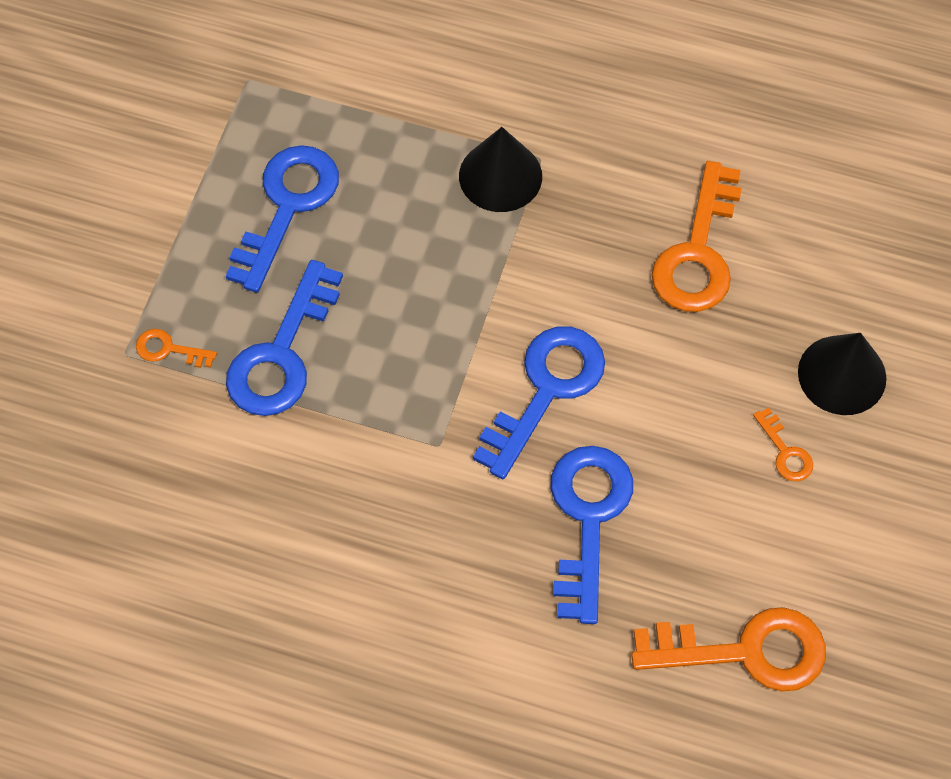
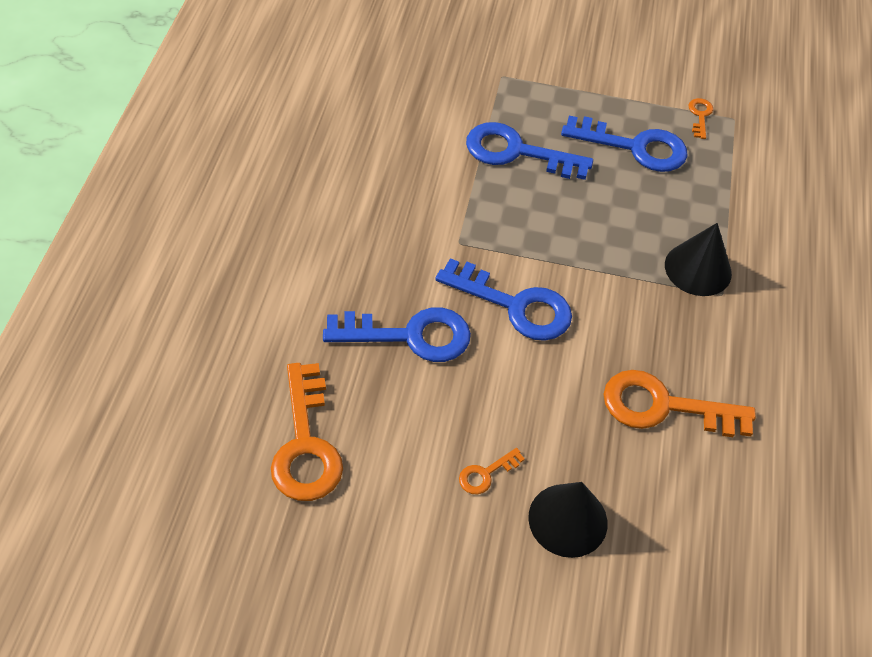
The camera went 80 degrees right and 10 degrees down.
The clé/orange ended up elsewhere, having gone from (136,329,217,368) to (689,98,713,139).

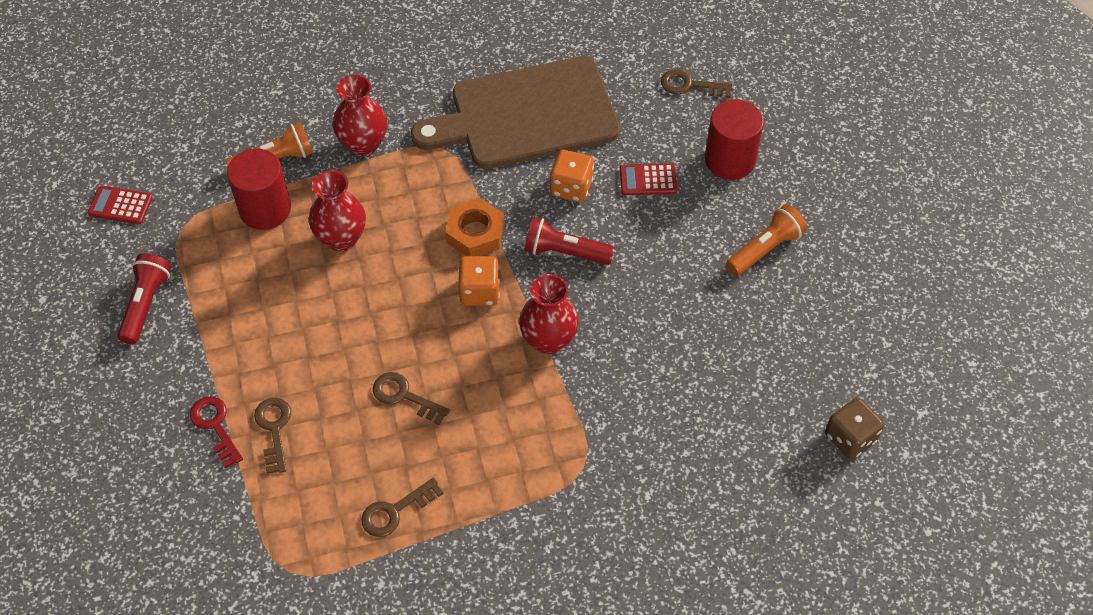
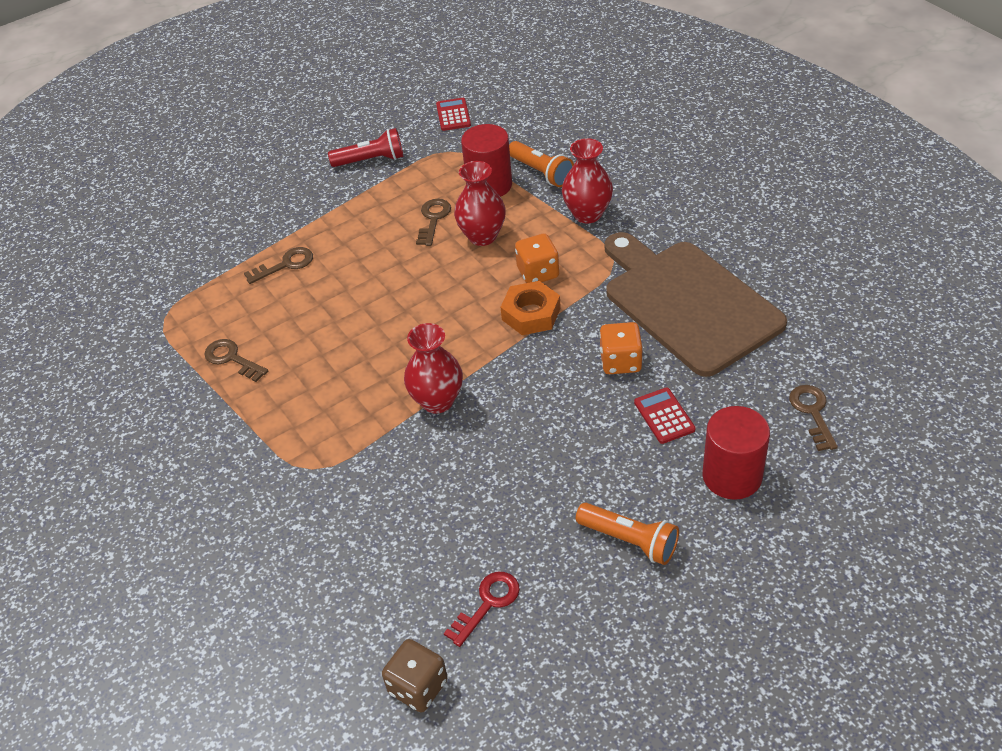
The camera went 75 degrees right and 10 degrees down.
The second view lost the lampe de poche/rouge at (525,217,615,265).
The clé/rouge ended up elsewhere, having gone from (190,396,243,468) to (444,572,520,647).
The clé/marron ended up elsewhere, having gone from (373,372,450,425) to (416,199,451,246).
The dé/orange ended up elsewhere, having gone from (458,256,500,306) to (515,233,559,283).

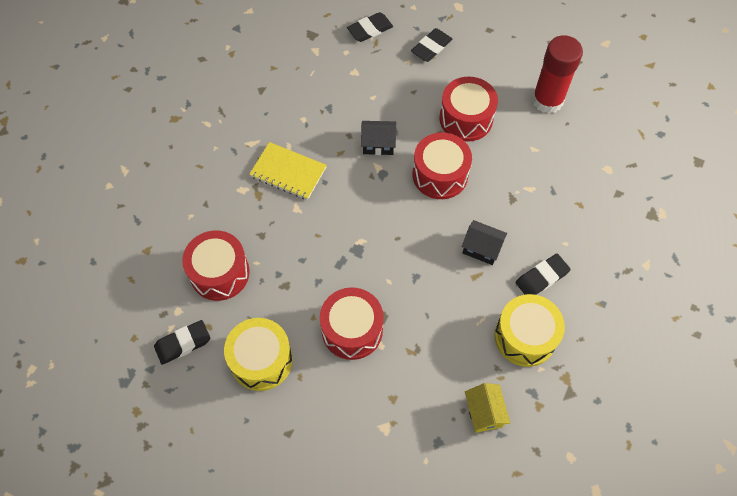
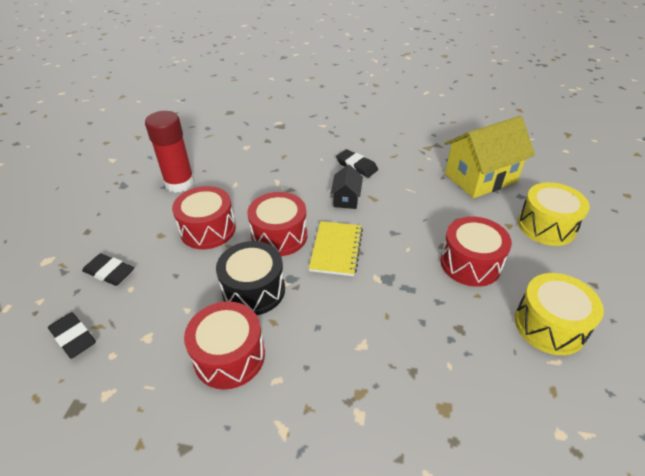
The camera went 105 degrees left and 20 degrees down.
The second view lost the gomme/noir at (154,320,210,365).
The tambour/rouge ended up elsewhere, having gone from (182,231,250,301) to (184,301,265,389).
The carnet/jaune ended up elsewhere, having gone from (249,142,327,200) to (309,221,363,276).
The tambour/jaune ended up elsewhere, having gone from (495,294,565,367) to (518,182,590,246).
Where the maison/noir stood at (361,121,396,155), the tambour/noir came to stand at (216,241,285,315).
The size of the maison/jaune at (465,383,510,433) changed by a factor of 2.06.

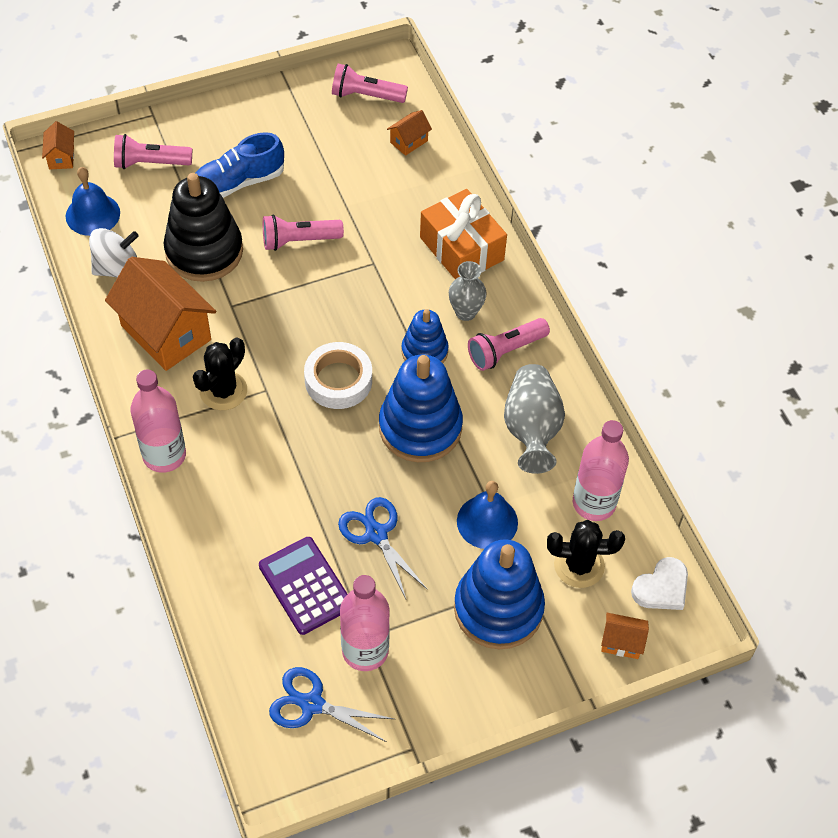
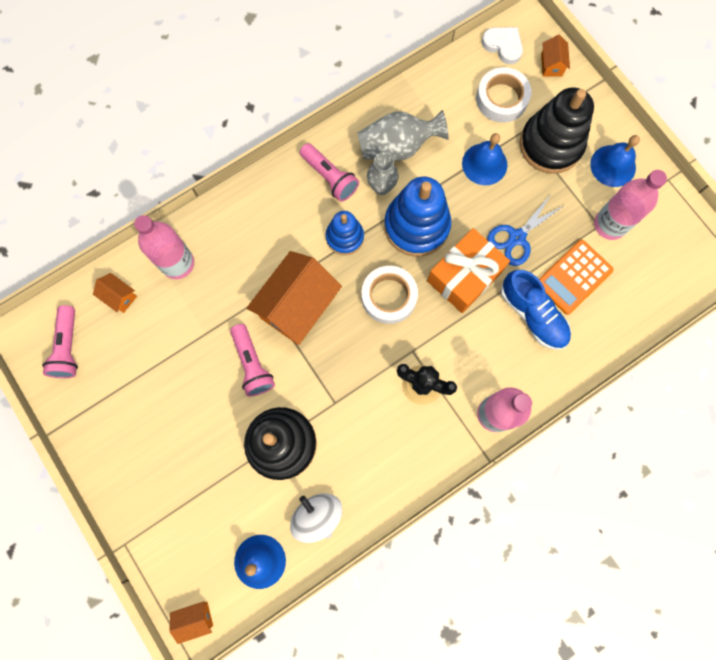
The camera went 100 degrees left and 20 degrees up.
The second view lost the lampe de poche/rose at (114,134,192,169).
The second view lost the ciseaux/bleu at (269,667,394,742).
The second view gained the cloche/bleu at (590,135,640,187).
The maison/orange ended up elsewhere, having gone from (105,257,216,371) to (247,251,342,345).
The chaussure/bleu ended up elsewhere, having gone from (196,132,284,198) to (500,270,571,350).
The cadeau/orange ended up elsewhere, having gone from (420,189,507,279) to (427,228,510,313).
The vase/gris ended up elsewhere, having gone from (449,261,487,321) to (367,152,399,195).
The bouteille/rose ended up elsewhere, having gone from (573,420,629,521) to (134,215,194,279).
Where the cactus/noir stood at (547,520,625,588), the ruban adhésif/blanc came to stand at (476,67,531,123).
What was the calculatrice/violet at (259,537,347,635) turned into the calculatrice/orange at (539,240,614,315).
What was the jouet à empiler/bleu at (454,539,545,649) turned into the jouet à empiler/noir at (520,87,594,174).

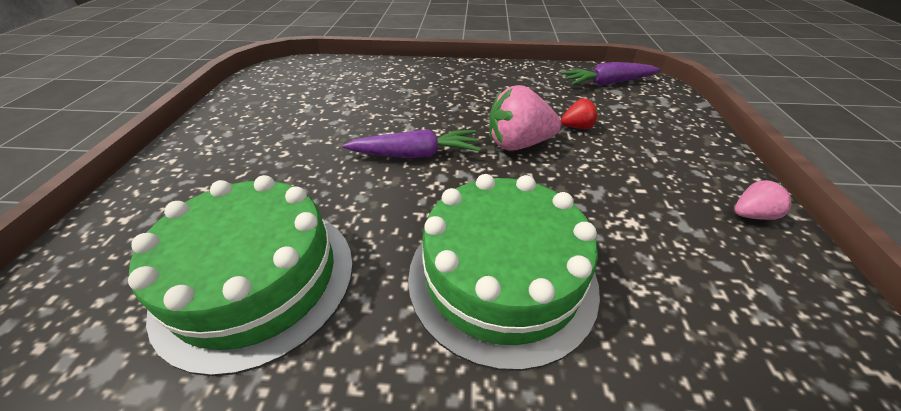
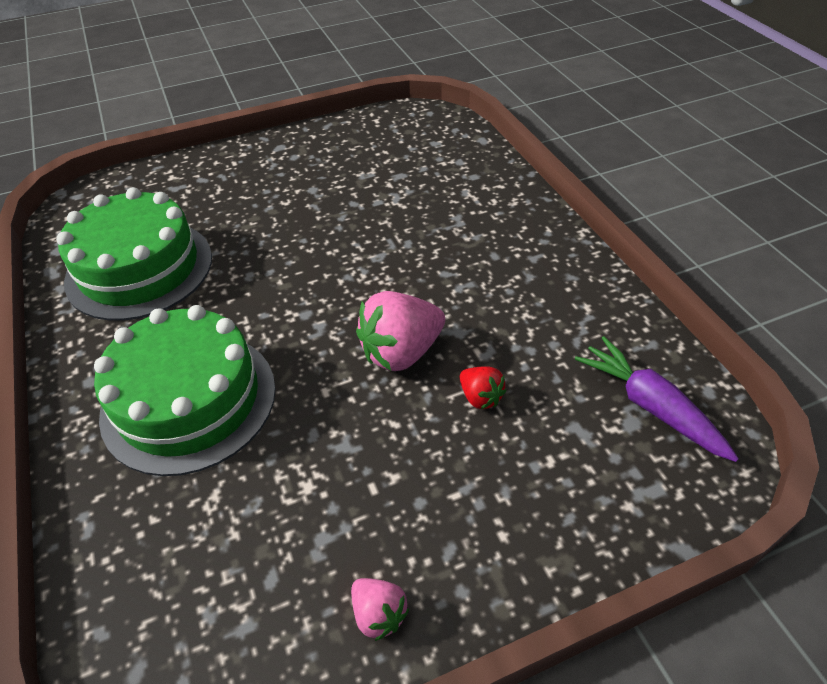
The camera went 65 degrees right and 5 degrees up.
The second view lost the carotte/violet at (343,129,480,158).
The fraise/rose at (489,85,561,151) ended up facing another way, 90 degrees counterclockwise from before.

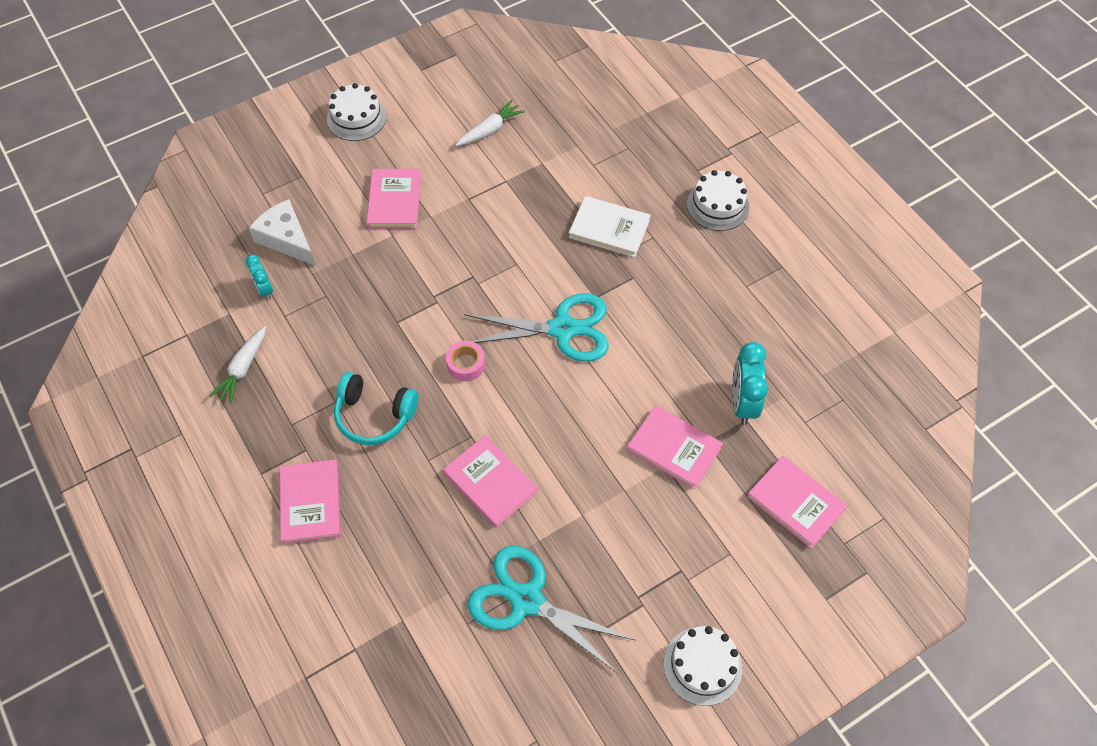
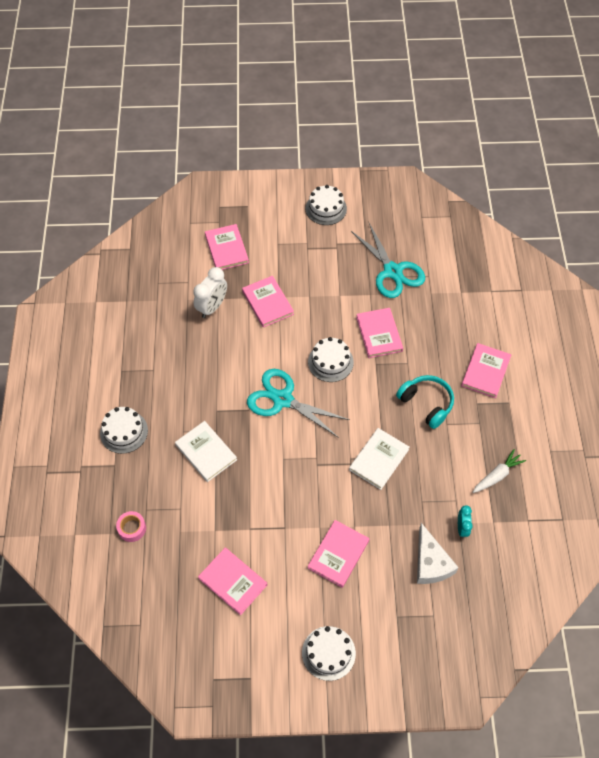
The camera went 150 degrees left and 0 degrees up.
The second view gained the gâteau/blanc at (308,337,354,382).
The second view gained the livre/blanc at (349,428,410,490).
The ruban adhésif/rose ended up elsewhere, having gone from (446,341,485,382) to (116,511,146,542).
Where the carotte/blanc stood at (456,100,525,146), the livre/rose came to stand at (198,547,267,615).
What was the réveil/turquoise at (732,342,768,425) turned into the réveil/blanc at (193,267,227,318).

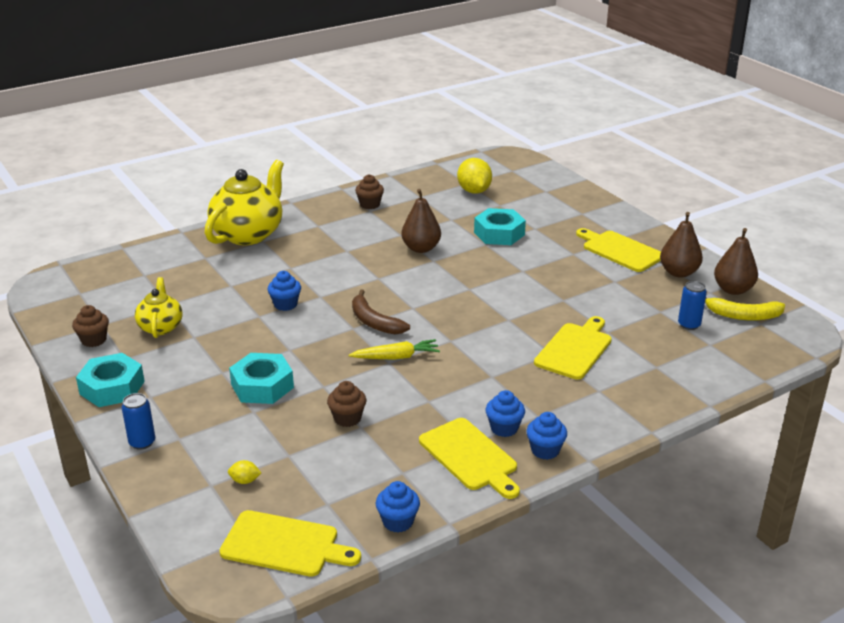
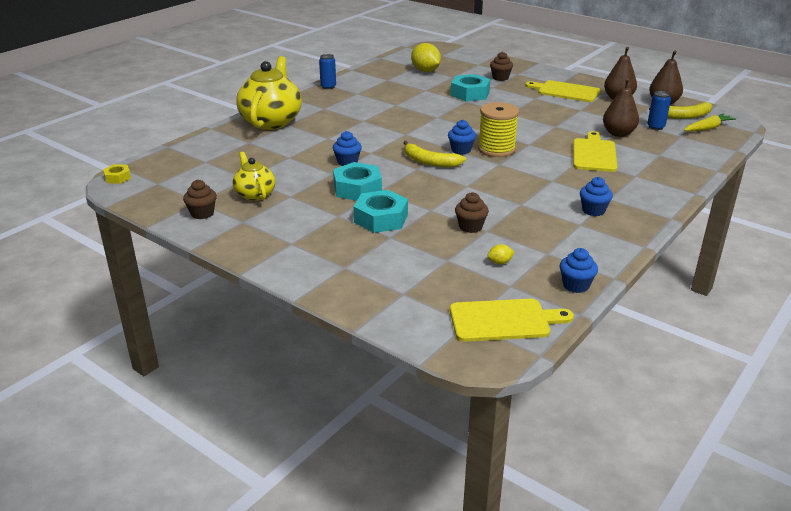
The camera went 20 degrees left and 0 degrees up.
The second view lost the planche à découper/jaune at (419,418,520,499).
The second view gained the écrou/jaune at (103,164,131,184).
The second view gained the bobine/jaune at (478,102,519,157).
The écrou/turquoise ended up elsewhere, having gone from (76,353,145,407) to (333,162,382,201).
The canette/bleu ended up elsewhere, having gone from (122,393,155,450) to (319,54,336,89).
The citron/jaune ended up elsewhere, having gone from (228,460,261,484) to (487,244,515,264).
The carotte/jaune ended up elsewhere, having gone from (349,339,440,360) to (684,113,736,132).
The muffin/marron ended up elsewhere, having gone from (355,174,384,209) to (490,52,513,81).
The poire/marron ended up elsewhere, having gone from (401,189,441,253) to (603,78,639,137).
The muffin/bleu ended up elsewhere, having gone from (526,412,567,460) to (448,119,476,154).
What was the banane/marron at (352,289,410,334) turned into the banane/jaune at (403,141,466,167).

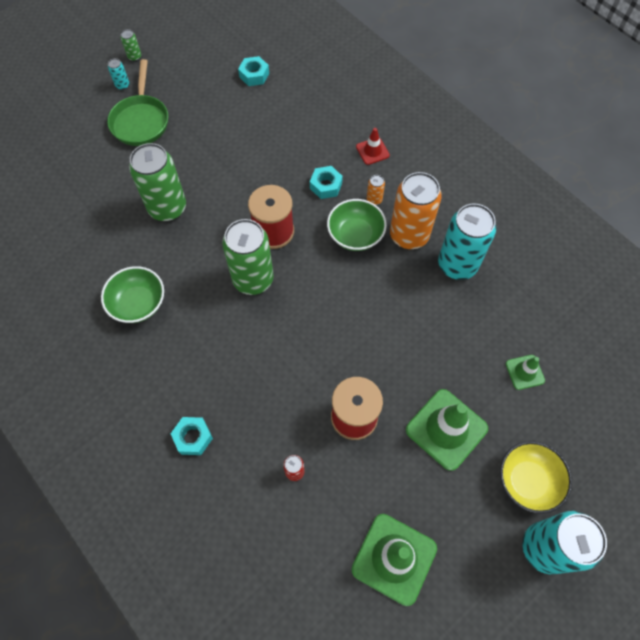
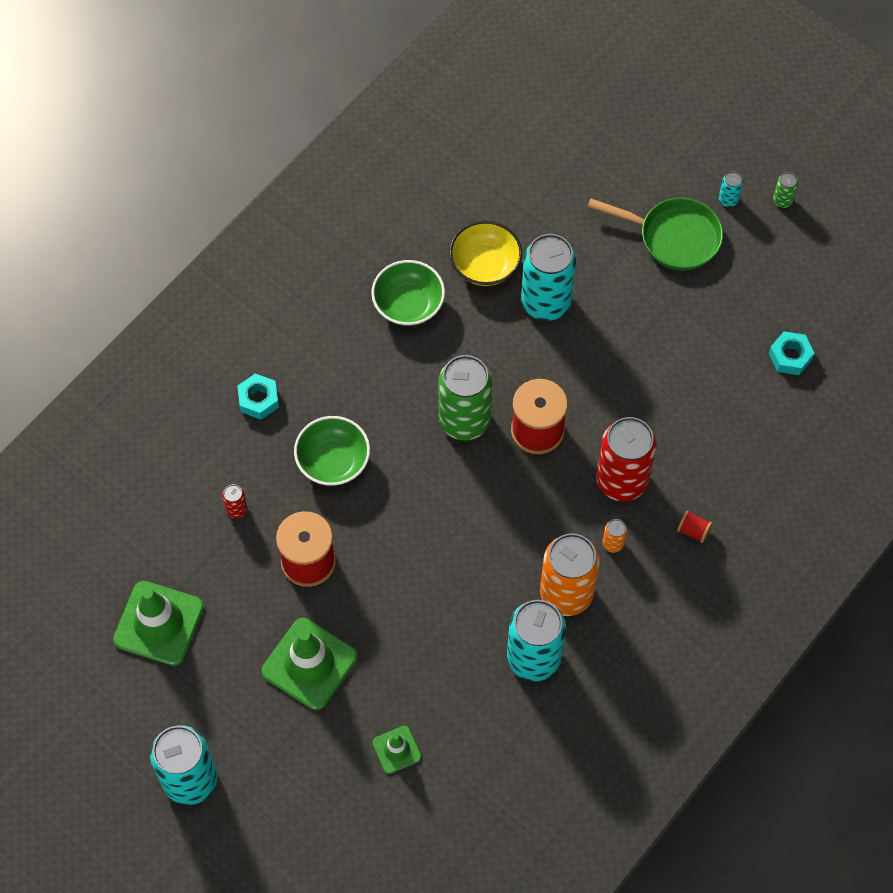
The camera went 80 degrees right and 0 degrees up.
The bol/vert ended up elsewhere, having gone from (327,199,387,251) to (294,416,370,486).
The bol/jaune ended up elsewhere, having gone from (500,441,572,514) to (449,221,522,286).
Where the écrou/turquoise stood at (310,166,343,199), the canette/rouge came to stand at (596,417,657,501).
Where the cône de chantier/rouge stood at (356,128,390,165), the bobine/rouge came to stand at (677,511,712,543).
What was the canette/vert at (129,143,186,221) turned into the canette/turquoise at (521,234,576,321).
The poêle/vert at (107,59,168,146) ended up facing another way, 150 degrees counterclockwise from before.

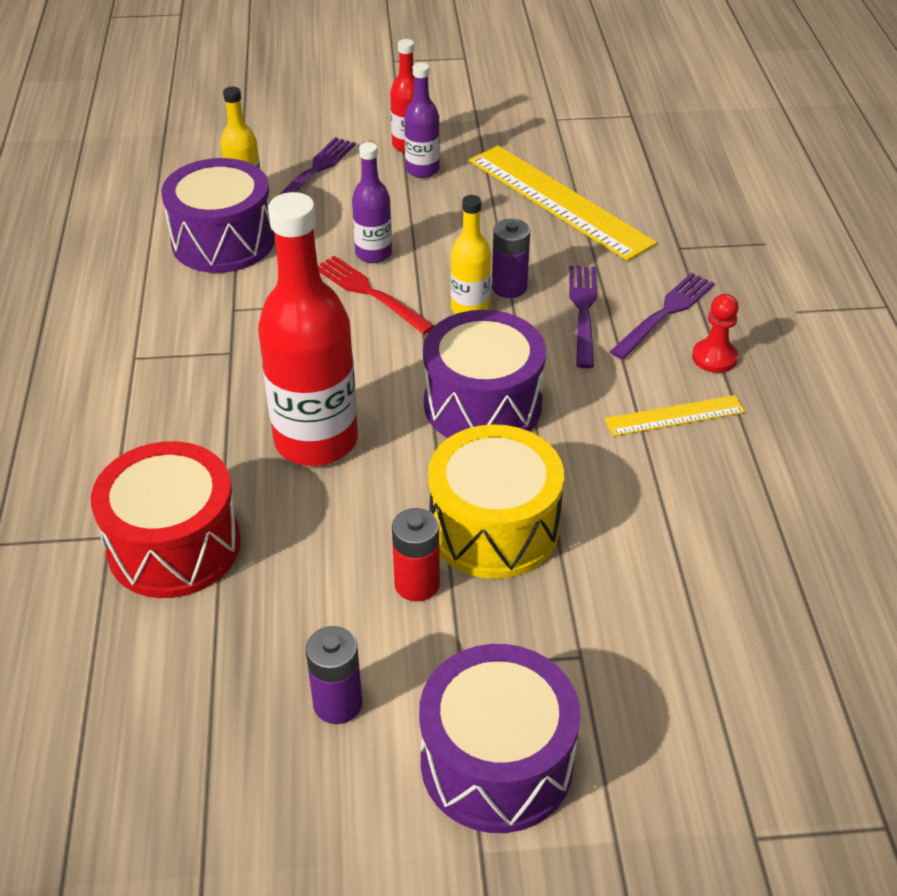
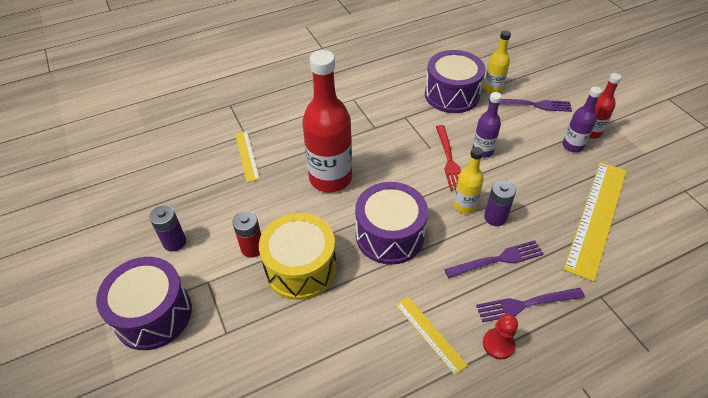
The camera went 70 degrees right and 5 degrees up.
Where the tambour/rouge stood at (91,441,241,598), the règle/jaune came to stand at (235,131,260,182).
The fourchette/rouge at (318,256,434,334) ended up facing another way, 150 degrees clockwise from before.
The fourchette/violet at (610,273,714,359) ended up facing another way, 150 degrees clockwise from before.

